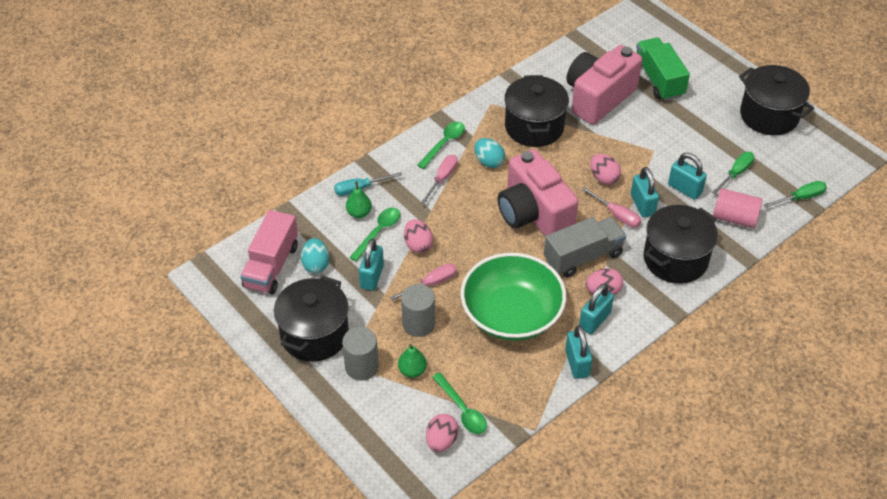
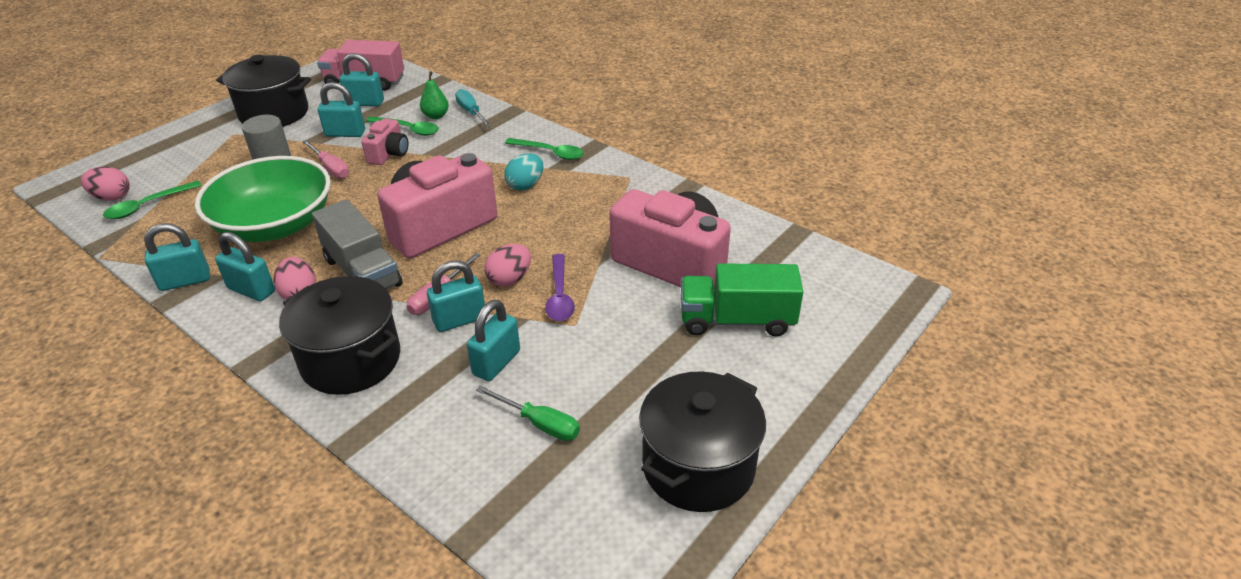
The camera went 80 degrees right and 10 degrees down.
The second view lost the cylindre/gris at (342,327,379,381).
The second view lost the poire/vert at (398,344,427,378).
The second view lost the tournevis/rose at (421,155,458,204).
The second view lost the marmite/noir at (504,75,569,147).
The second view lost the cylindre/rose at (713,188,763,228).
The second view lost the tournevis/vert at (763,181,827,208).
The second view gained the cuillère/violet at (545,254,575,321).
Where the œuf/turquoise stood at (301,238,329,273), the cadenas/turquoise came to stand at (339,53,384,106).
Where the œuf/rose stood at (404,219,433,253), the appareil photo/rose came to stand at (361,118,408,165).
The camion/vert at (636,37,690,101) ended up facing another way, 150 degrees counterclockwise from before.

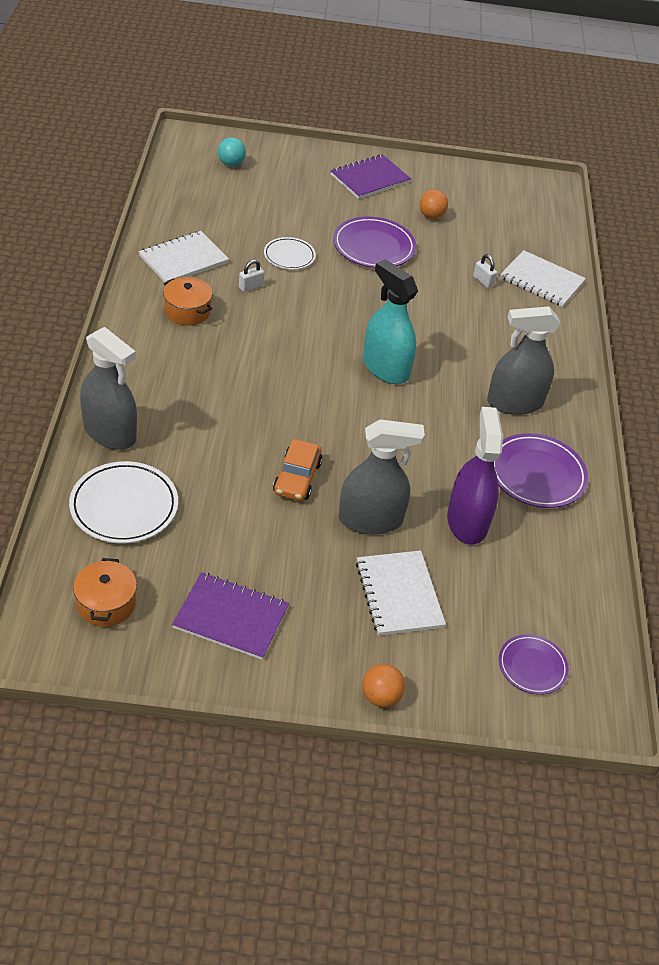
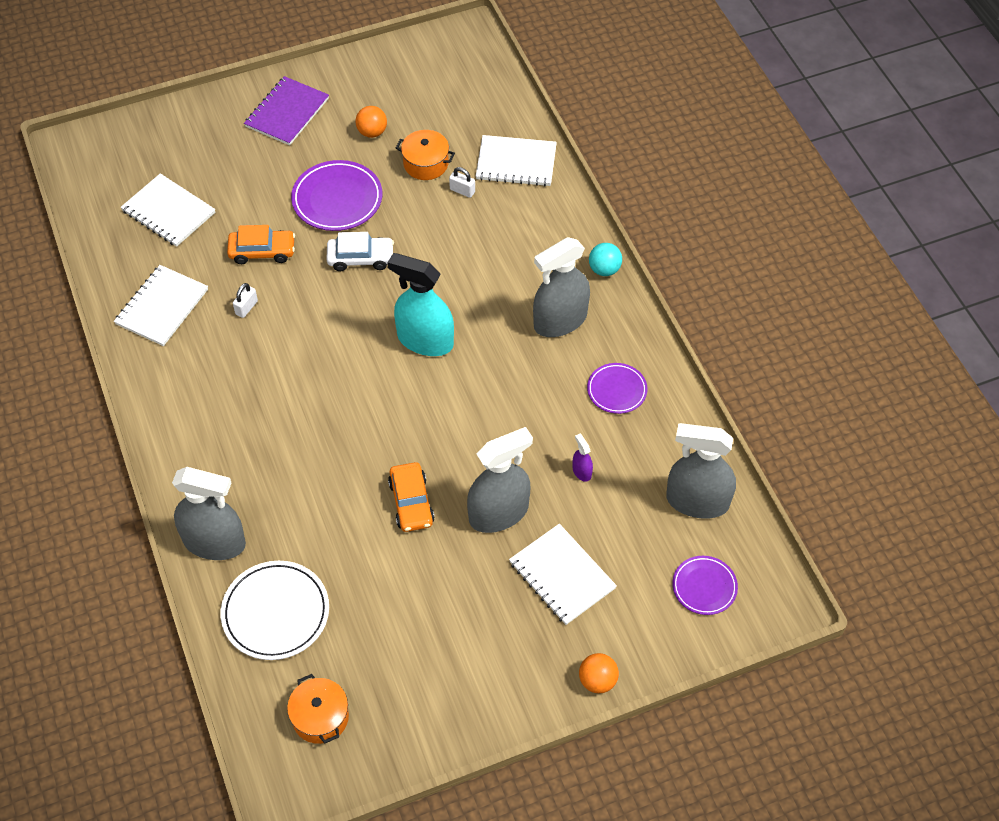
The camera went 20 degrees left and 10 degrees up.
The second view lost the carnet/violet at (172,572,289,660).
The second view gained the carnet/blanc at (121,173,215,247).
The second view gained the voiture/blanc at (327,232,394,271).
The second view gained the vaporisateur/gris at (666,423,736,518).
The marmite/orange ended up elsewhere, having gone from (163,277,212,326) to (396,130,455,180).
The balle/turquoise ended up elsewhere, having gone from (218,137,246,167) to (589,243,622,276).
Where the assiette/blanc stood at (264,237,316,270), the voiture/orange came to stand at (227,225,295,264).
The size of the vaporisateur/violet at (447,407,503,545) changed by a factor of 0.41.
The size of the assiette/violet at (494,433,588,508) changed by a factor of 0.61.

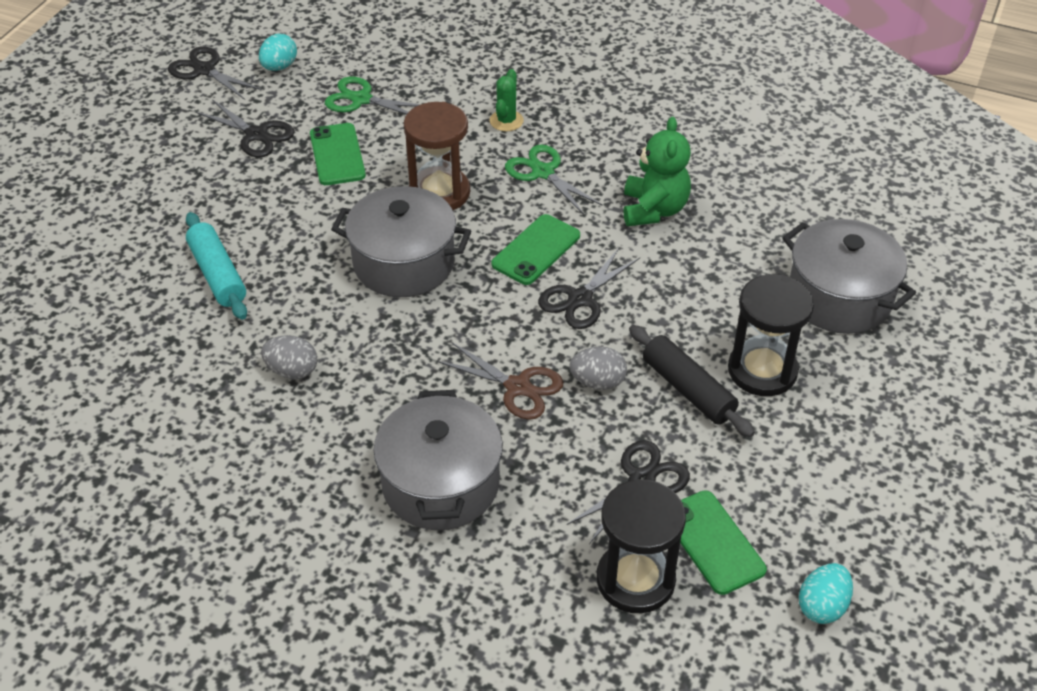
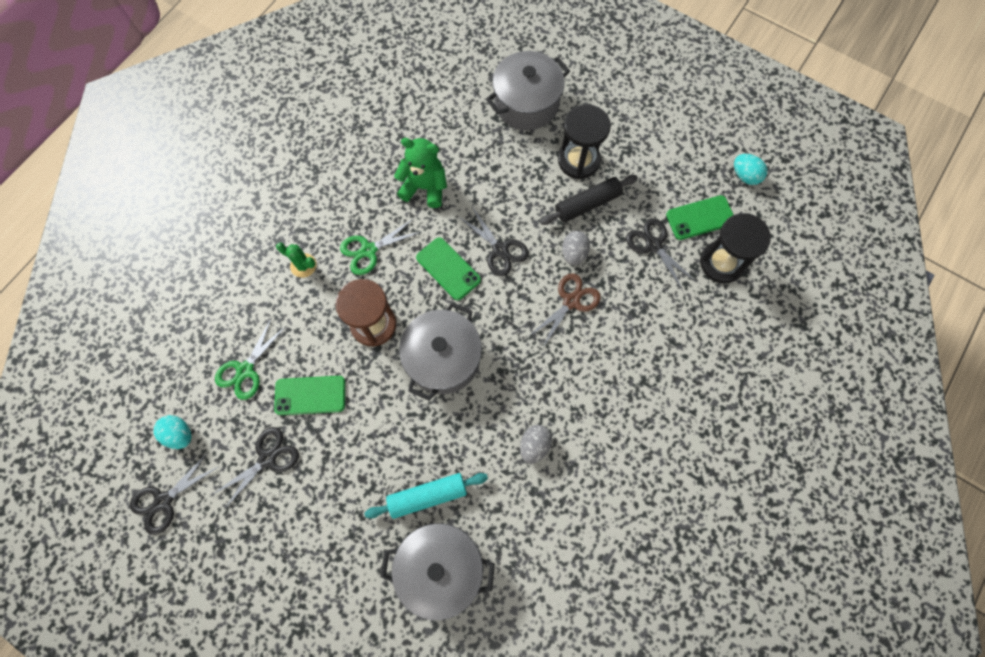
The camera went 80 degrees left and 25 degrees up.
The marmite/gris ended up elsewhere, having gone from (374,390,503,530) to (380,523,495,620).

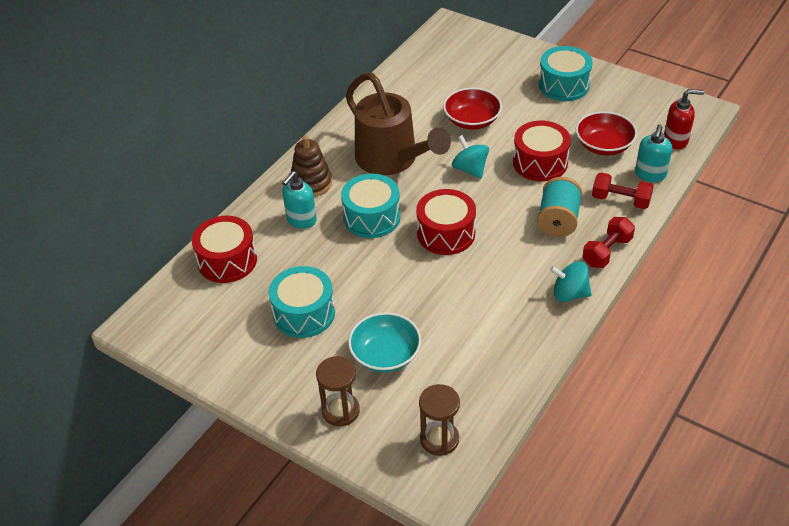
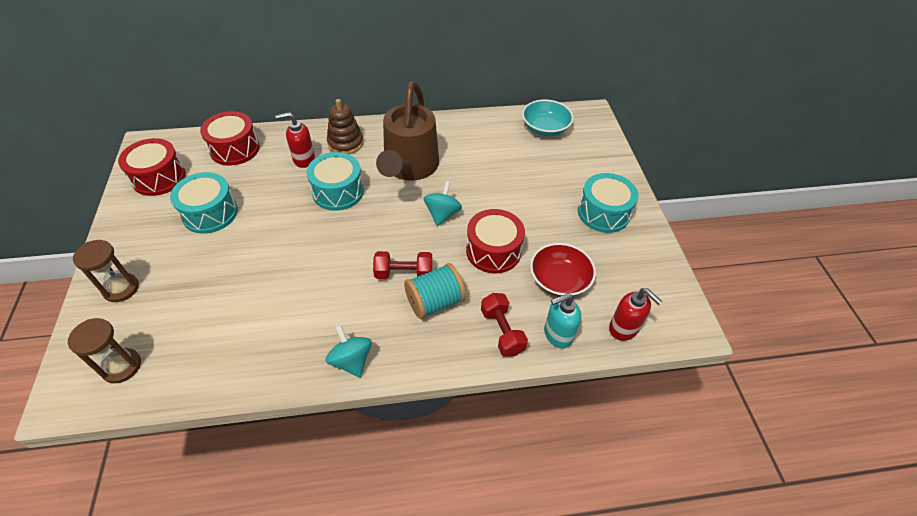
The camera went 45 degrees right and 5 degrees up.
The second view lost the bol/rouge at (443,88,502,130).
The bol/turquoise ended up elsewhere, having gone from (348,312,421,372) to (522,100,574,136).
The tambour/rouge ended up elsewhere, having gone from (416,189,476,255) to (118,138,186,196).
The haltère/rouge ended up elsewhere, having gone from (582,217,635,268) to (373,251,432,279).
What was the distributeur de savon/turquoise at (282,171,317,229) turned into the distributeur de savon/rouge at (276,112,315,168).

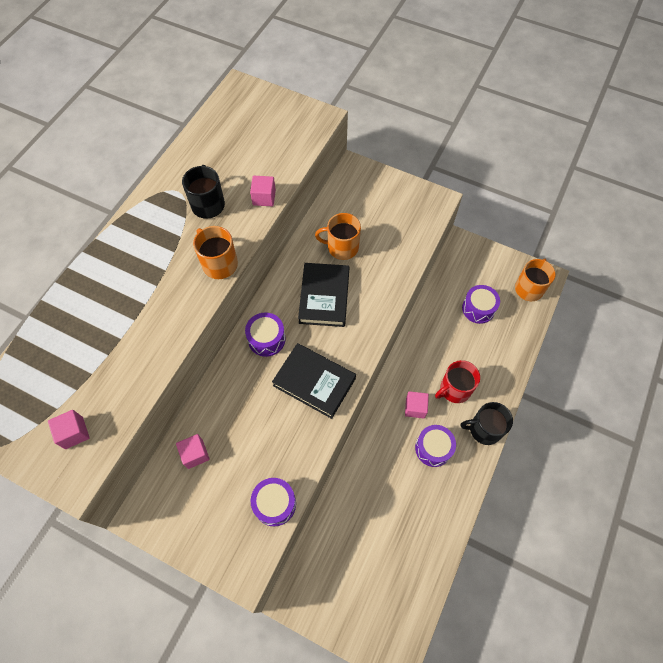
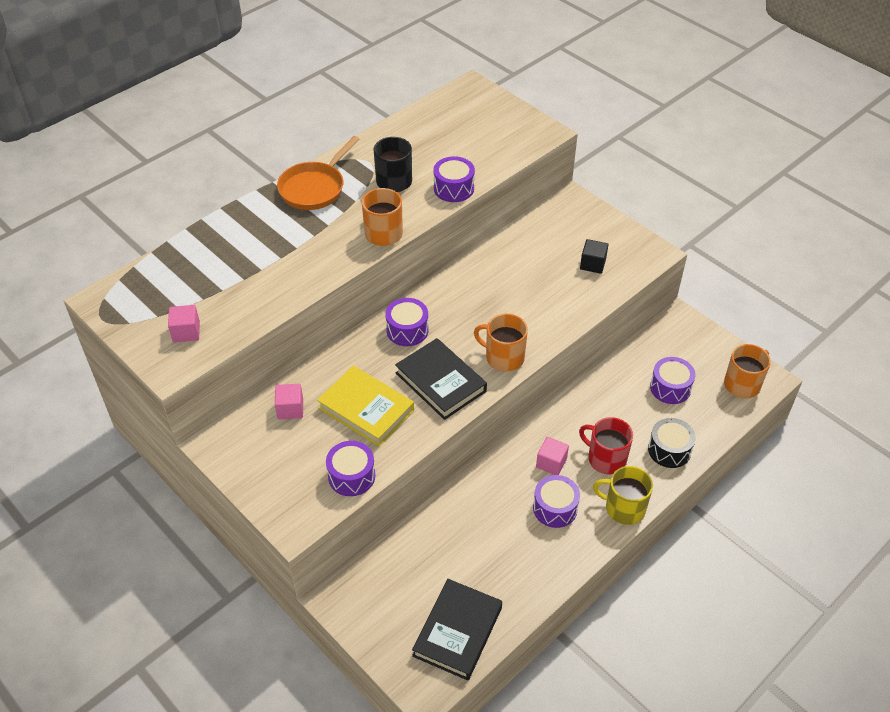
The camera went 20 degrees right and 15 degrees down.
The second view gained the poêle/orange at (277,136,360,210).
The second view gained the livre/jaune at (317,366,414,447).
The second view gained the cube/noir at (580,239,608,274).
The second view gained the tambour/noir at (648,418,696,468).
The livre/noir ended up elsewhere, having gone from (298,263,349,327) to (412,579,502,680).
The tasse/orange ended up elsewhere, having gone from (315,213,361,260) to (474,314,528,372).
Where the cube/rose stood at (250,176,276,206), the tambour/violet came to stand at (433,156,475,202).
What was the tasse/noir at (460,402,513,445) turned into the tasse/jaune at (593,466,653,525).
The tasse/rouge at (435,360,480,403) ended up facing another way, 45 degrees clockwise from before.

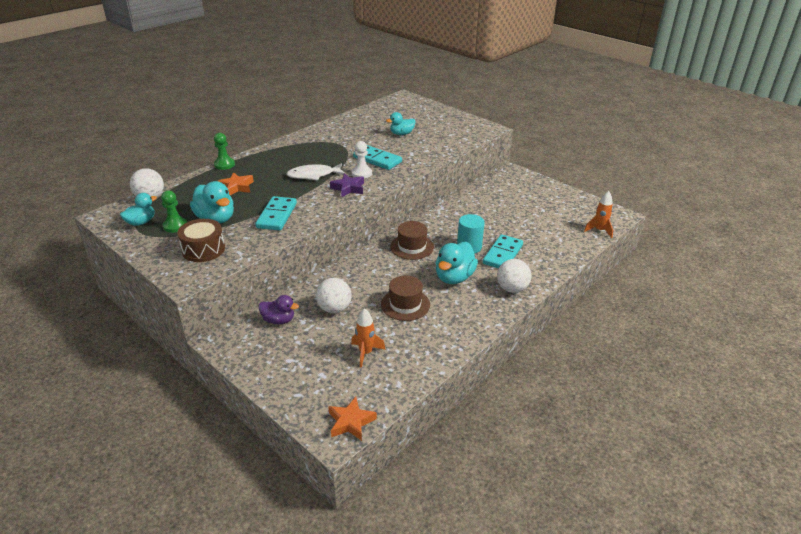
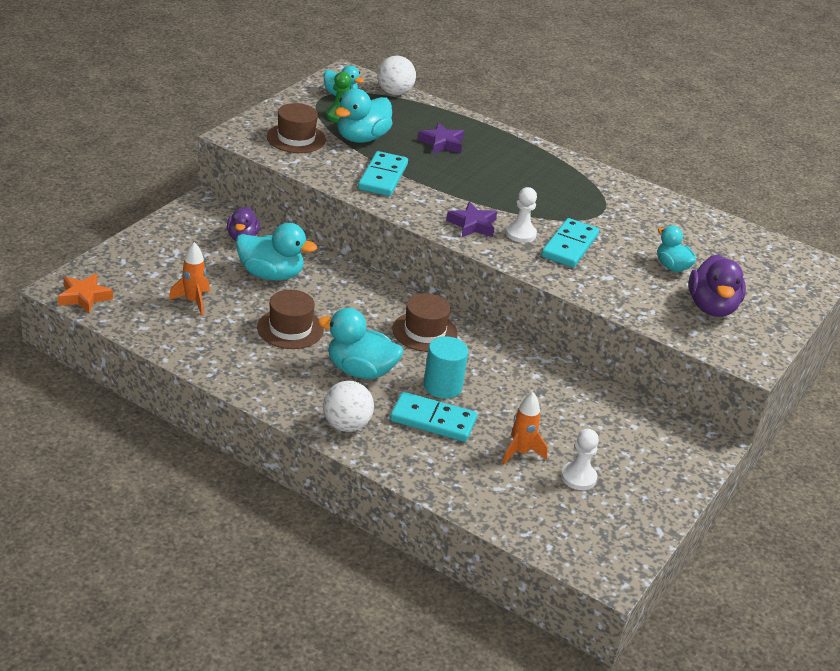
The camera went 75 degrees right and 0 degrees up.
The second view lost the pion/vert at (214,133,235,170).
The second view lost the poisson/blanc at (287,163,346,180).
The second view gained the pion/blanc at (561,429,599,490).
The second view gained the canard/violet at (688,254,746,317).
The fusée/orange ended up elsewhere, having gone from (584,191,613,238) to (502,392,548,465).
Where the tambour/marron stood at (177,219,225,262), the chapeau/marron came to stand at (267,103,326,153).
Where the balle/blanc stood at (316,278,352,313), the canard/turquoise came to stand at (236,223,317,281).
What was the étoile/orange at (218,172,254,195) turned into the étoile/violet at (418,123,464,154).
The domino/turquoise at (255,196,297,230) ended up facing another way, 75 degrees counterclockwise from before.

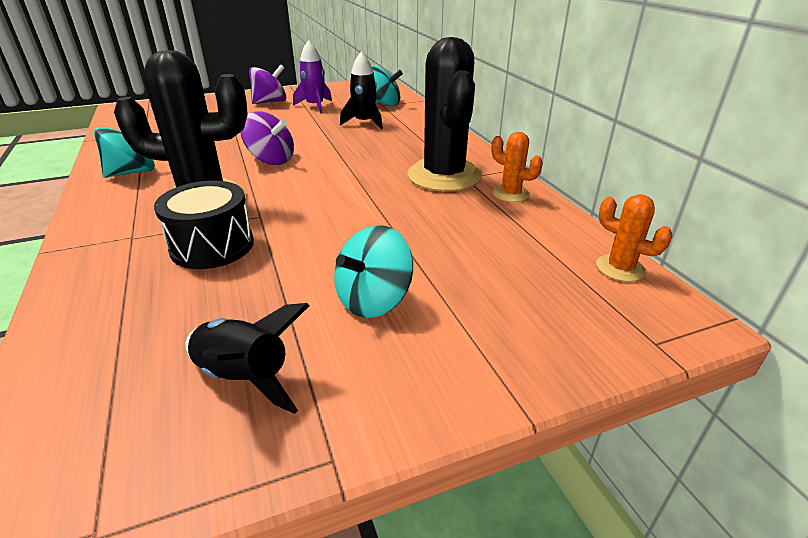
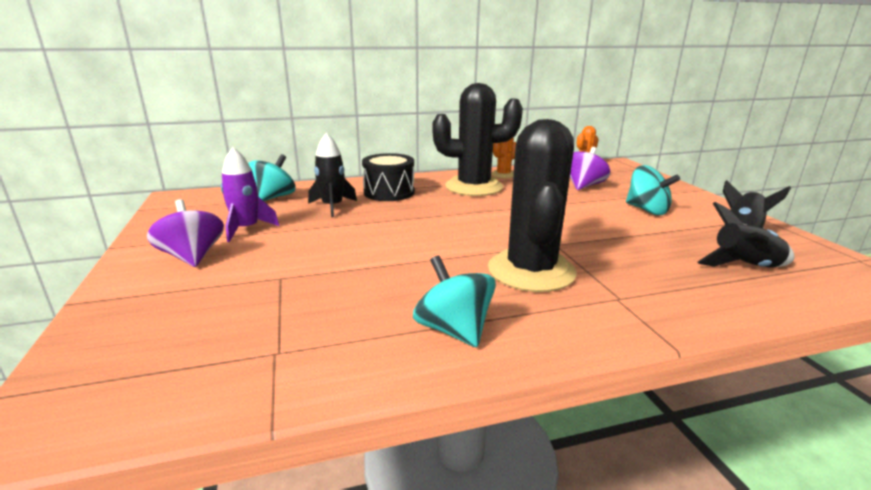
The camera went 85 degrees left and 10 degrees down.
The second view gained the fusée/noir at (697,202,794,268).
The tambour/noir ended up elsewhere, having gone from (154,181,254,269) to (362,153,415,201).
The toupie/violet ended up elsewhere, having gone from (240,111,294,165) to (570,147,610,190).

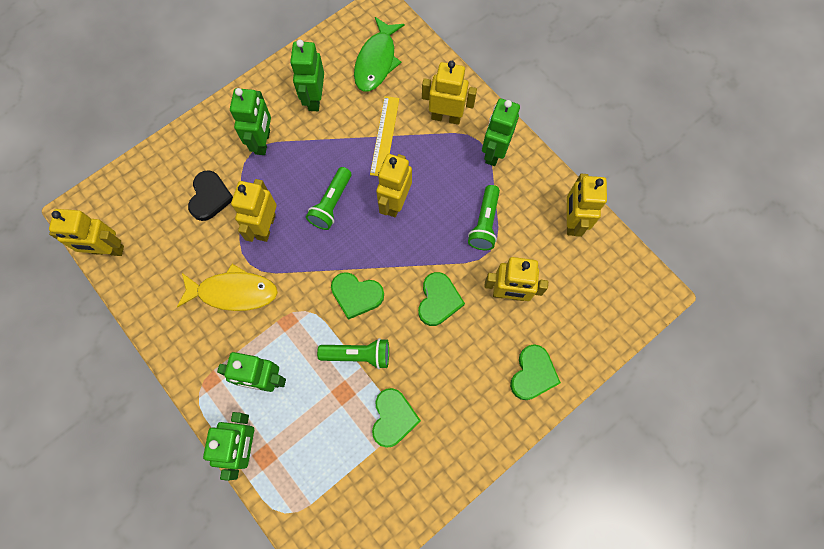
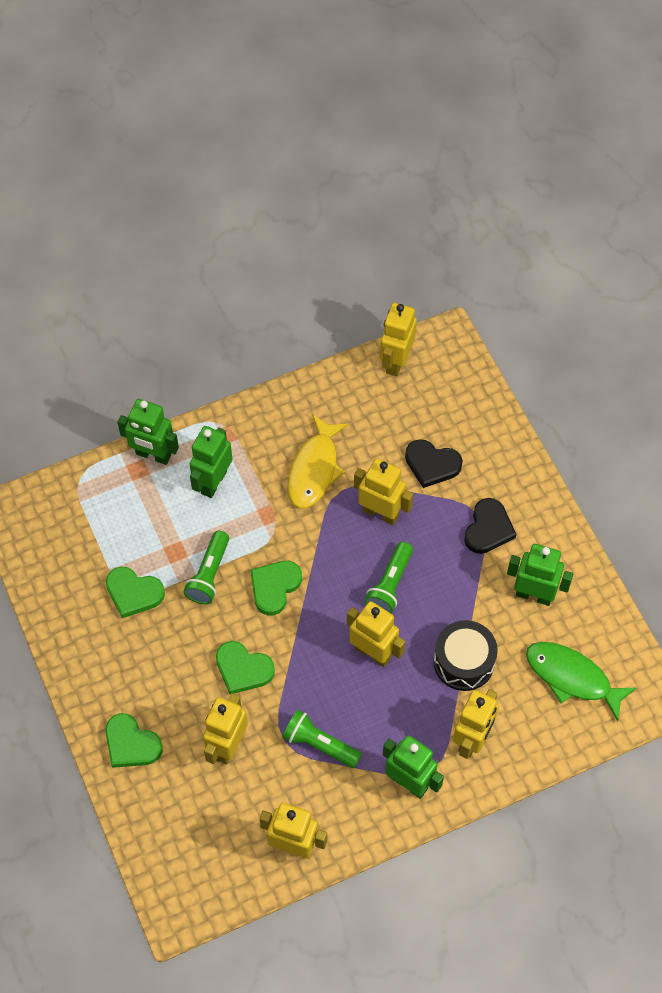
The camera went 105 degrees right and 10 degrees down.
Where the robot/vert stood at (230,88,271,155), the cœur/noir came to stand at (464,498,516,554).
Where the règle/jaune stood at (370,96,399,176), the tambour/noir came to stand at (434,620,498,691).
The lampe de poche/vert at (306,167,351,230) ended up facing another way, 105 degrees counterclockwise from before.

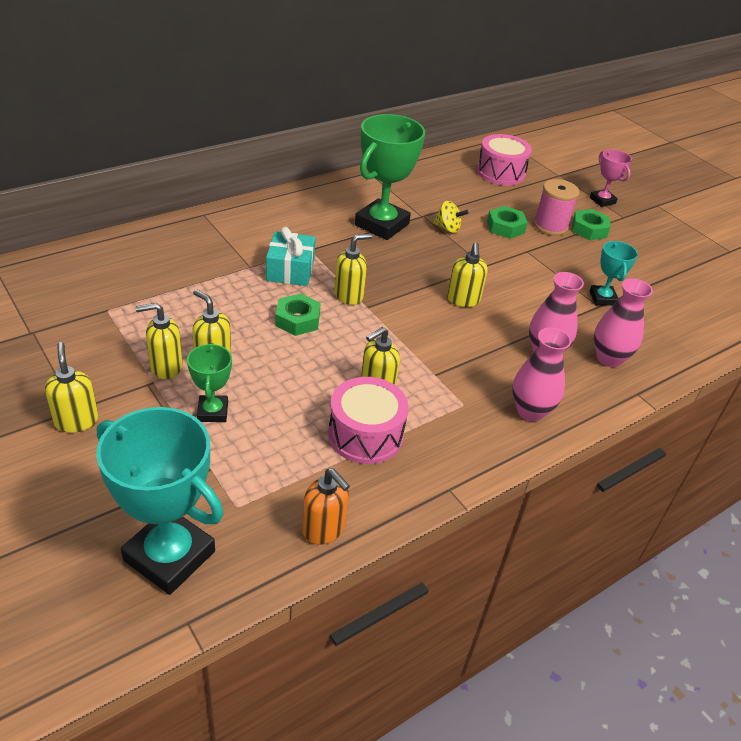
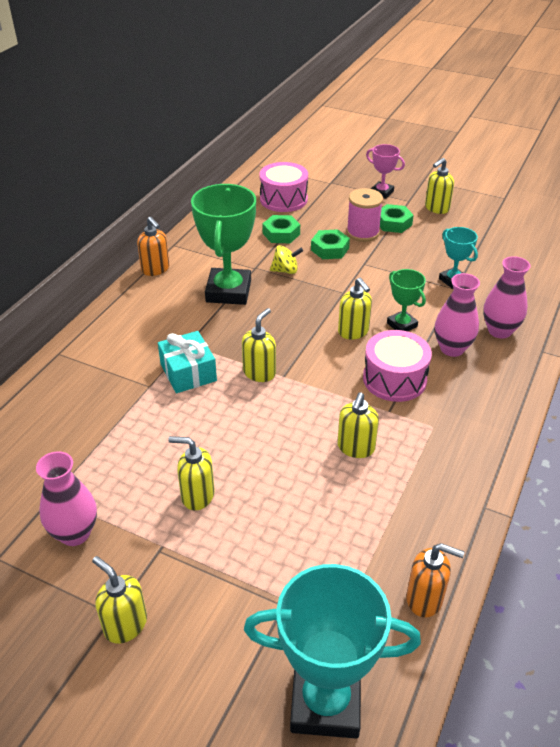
The camera went 25 degrees left and 0 degrees up.
The second view gained the distributeur de savon/orange at (137,217,170,276).
The distributeur de savon/jaune ended up elsewhere, having gone from (136,303,183,379) to (425,158,454,214).
The trophée/vert ended up elsewhere, having gone from (187,343,232,422) to (387,269,426,331).
The écrou/vert ended up elsewhere, having gone from (276,294,320,336) to (262,215,300,243).
The tambour/rose ended up elsewhere, having gone from (328,377,409,464) to (363,330,432,402).
The vase/rose ended up elsewhere, having gone from (512,327,572,421) to (36,451,97,546).

